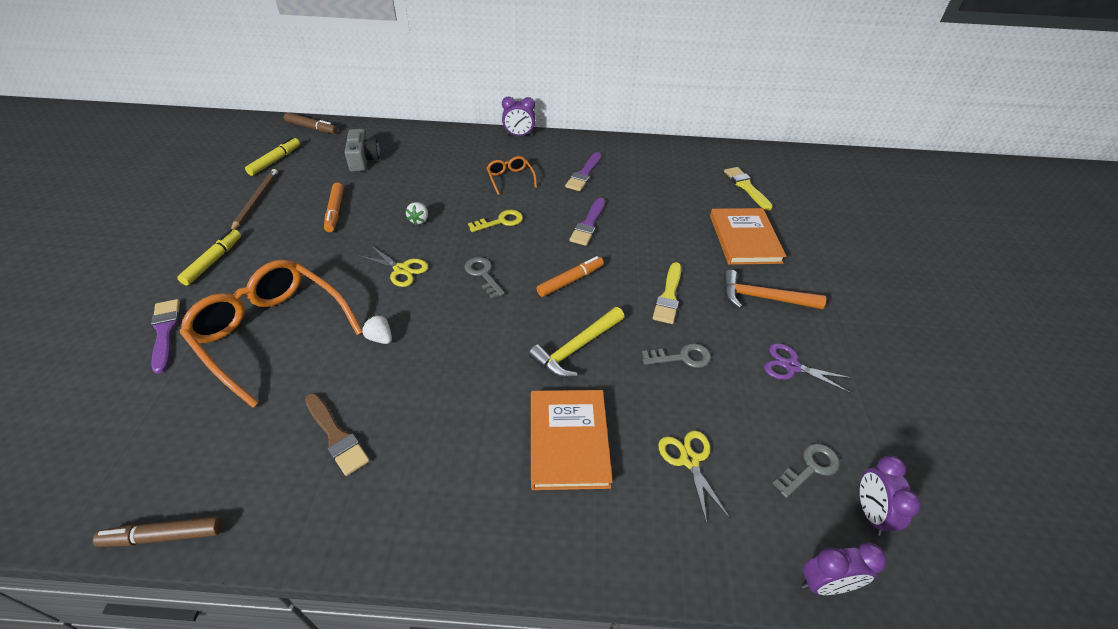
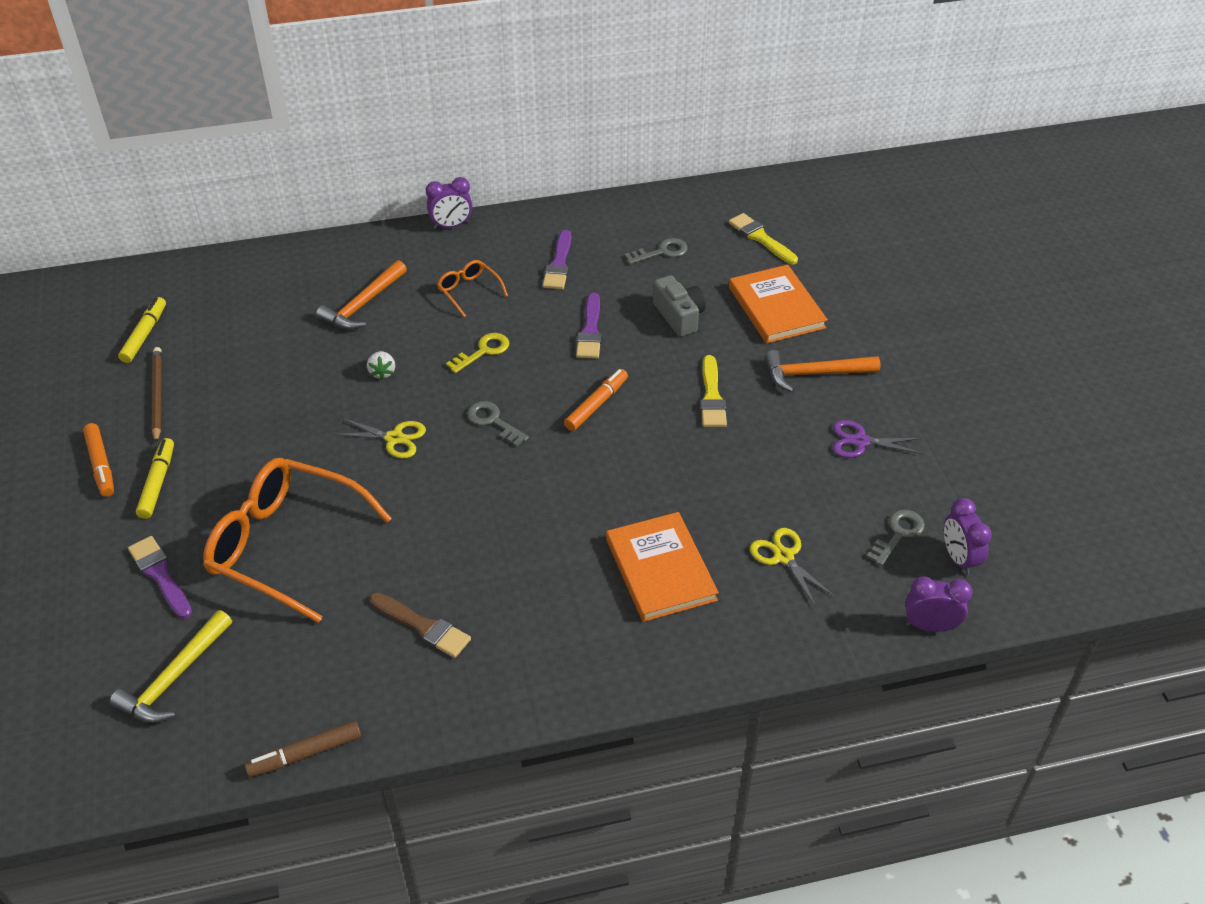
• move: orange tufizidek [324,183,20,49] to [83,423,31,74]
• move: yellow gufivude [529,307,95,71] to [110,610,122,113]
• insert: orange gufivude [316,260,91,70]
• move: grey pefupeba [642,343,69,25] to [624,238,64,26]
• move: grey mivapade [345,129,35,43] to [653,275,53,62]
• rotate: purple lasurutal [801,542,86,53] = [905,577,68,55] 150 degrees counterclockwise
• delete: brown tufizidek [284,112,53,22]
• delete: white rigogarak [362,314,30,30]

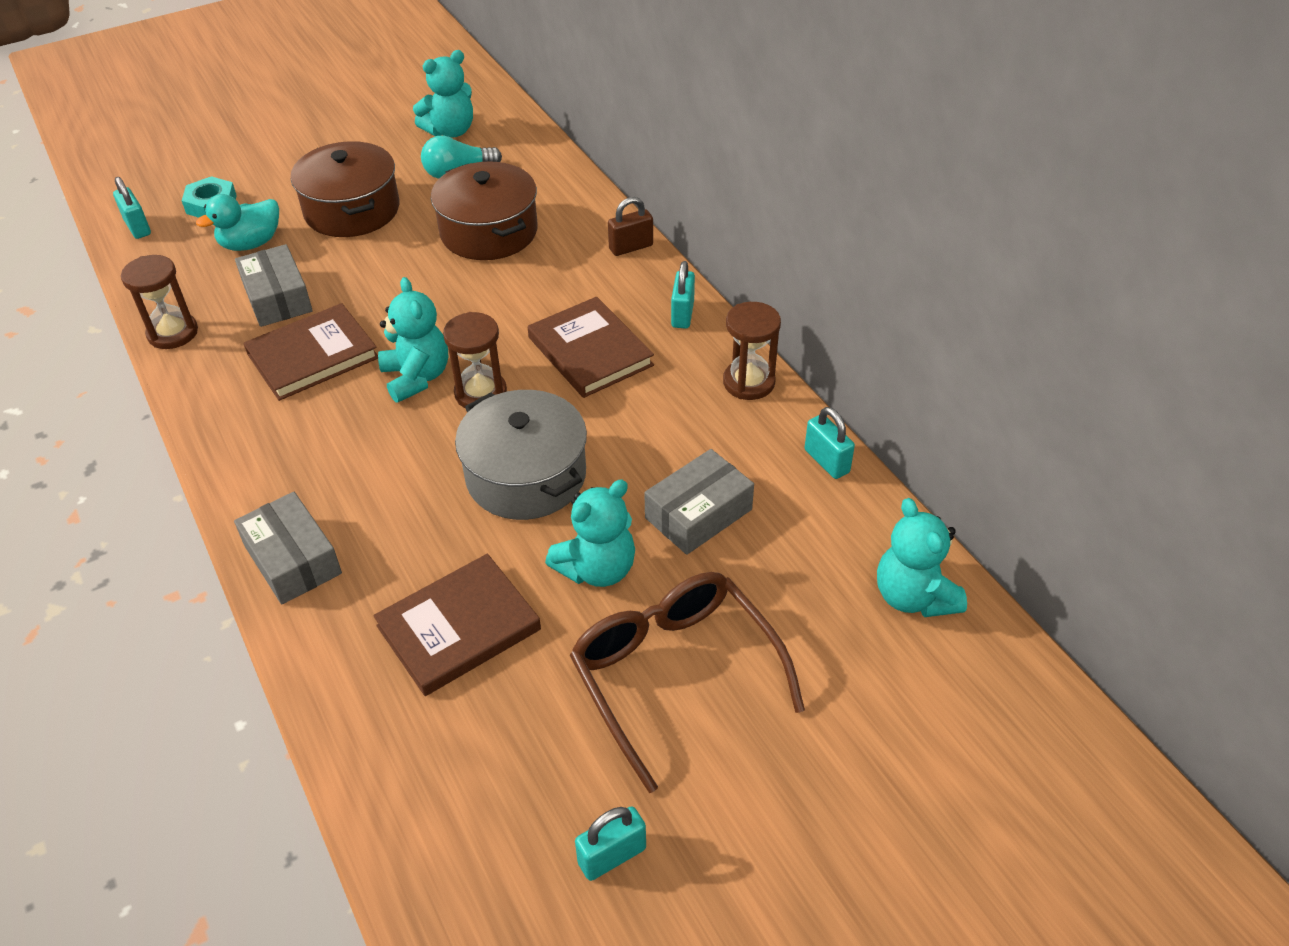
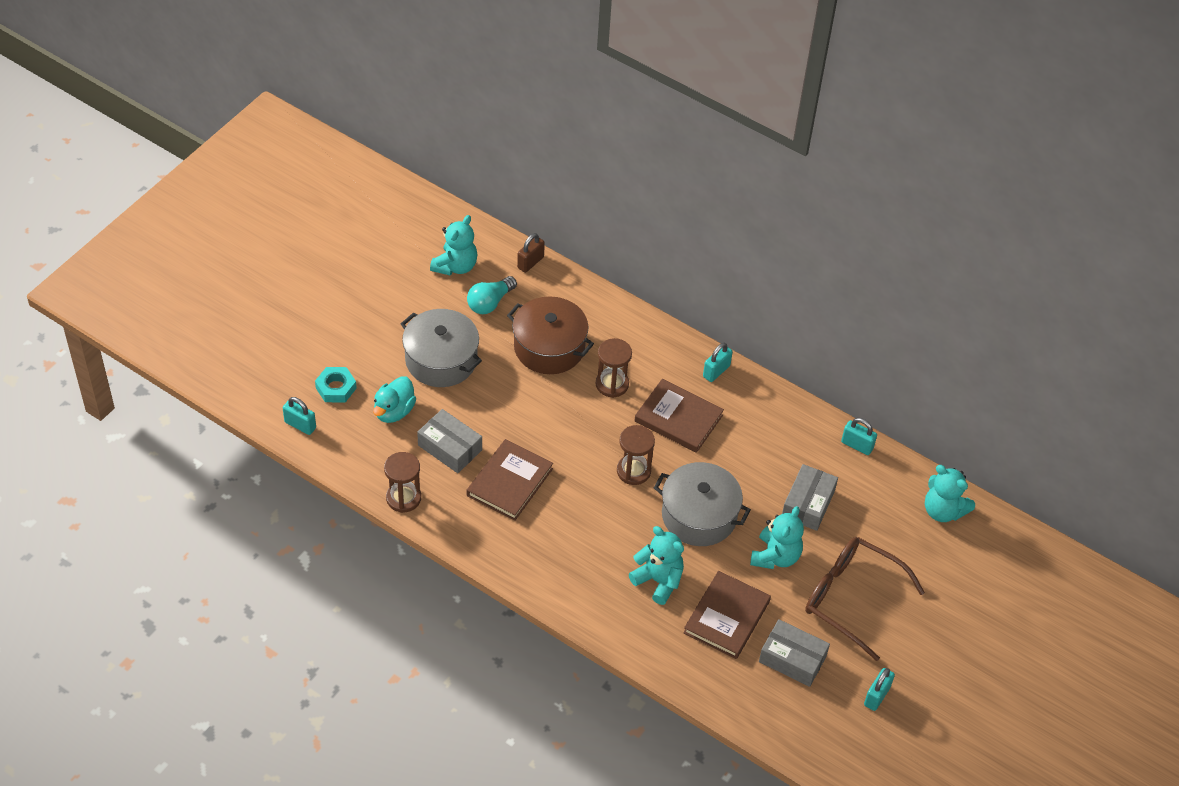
• recolor: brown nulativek [291,141,108,96] to grey nulativek [401,309,81,78]
• move: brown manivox [608,197,45,59] to [517,233,28,40]
• move: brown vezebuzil [723,302,58,98] to [596,338,36,60]
• move: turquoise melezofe [378,277,70,126] to [629,526,55,79]
• rotate: turquoise manivox [671,261,24,68] = [703,343,30,39] 60 degrees clockwise
• move: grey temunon [234,492,108,112] to [759,619,71,68]

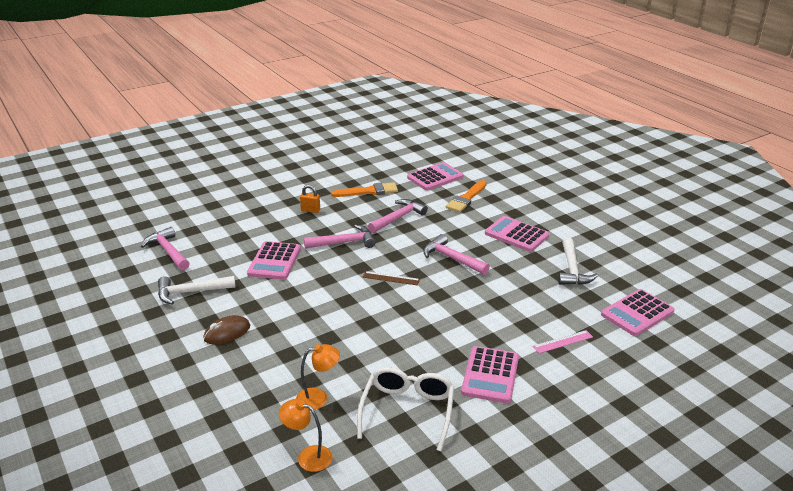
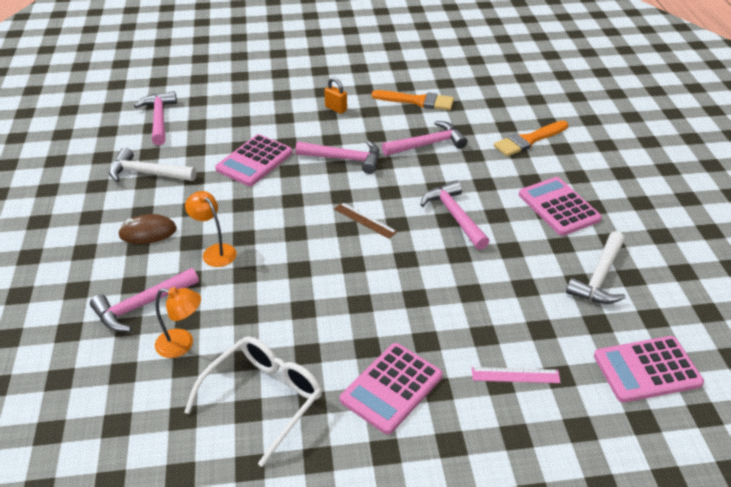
• insert: pink gufivude [90,268,109,64]
• move: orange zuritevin [279,399,54,73] to [185,191,52,76]
• delete: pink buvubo [407,162,57,28]

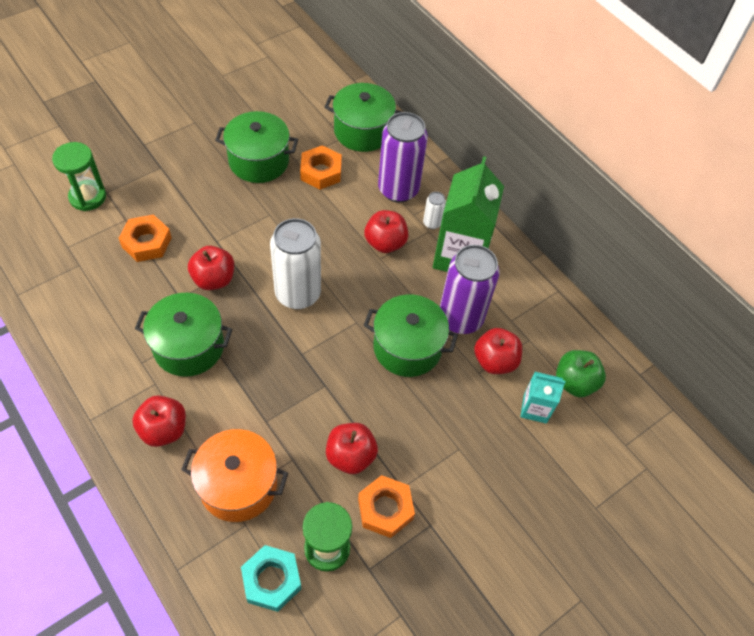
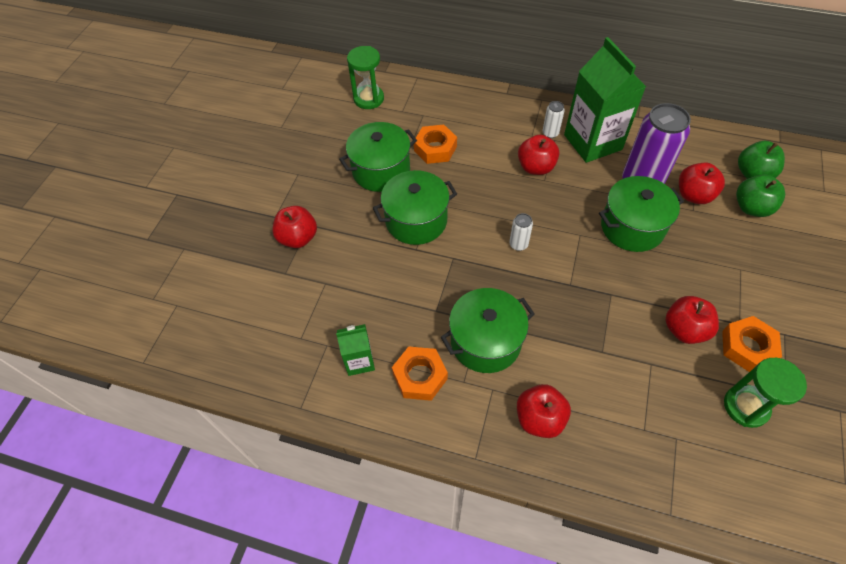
• move: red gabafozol [188,246,46,44] to [272,206,45,42]
• insert: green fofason [336,324,39,52]
• move: green vezebuzil [52,142,54,69] to [347,46,37,63]
• move: green nulativek [325,83,77,69] to [373,170,84,75]
• move: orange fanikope [119,215,53,47] to [392,346,56,55]
• resize: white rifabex [270,218,51,91] = [509,213,24,38] x0.44
• replace: turquoise fofason [520,372,46,52] to green gabafozol [736,174,49,43]
• delete: orange nulativek [181,429,107,93]
• delete: turquoise fanikope [241,545,60,67]
• delete: purple rifabex [378,112,50,91]

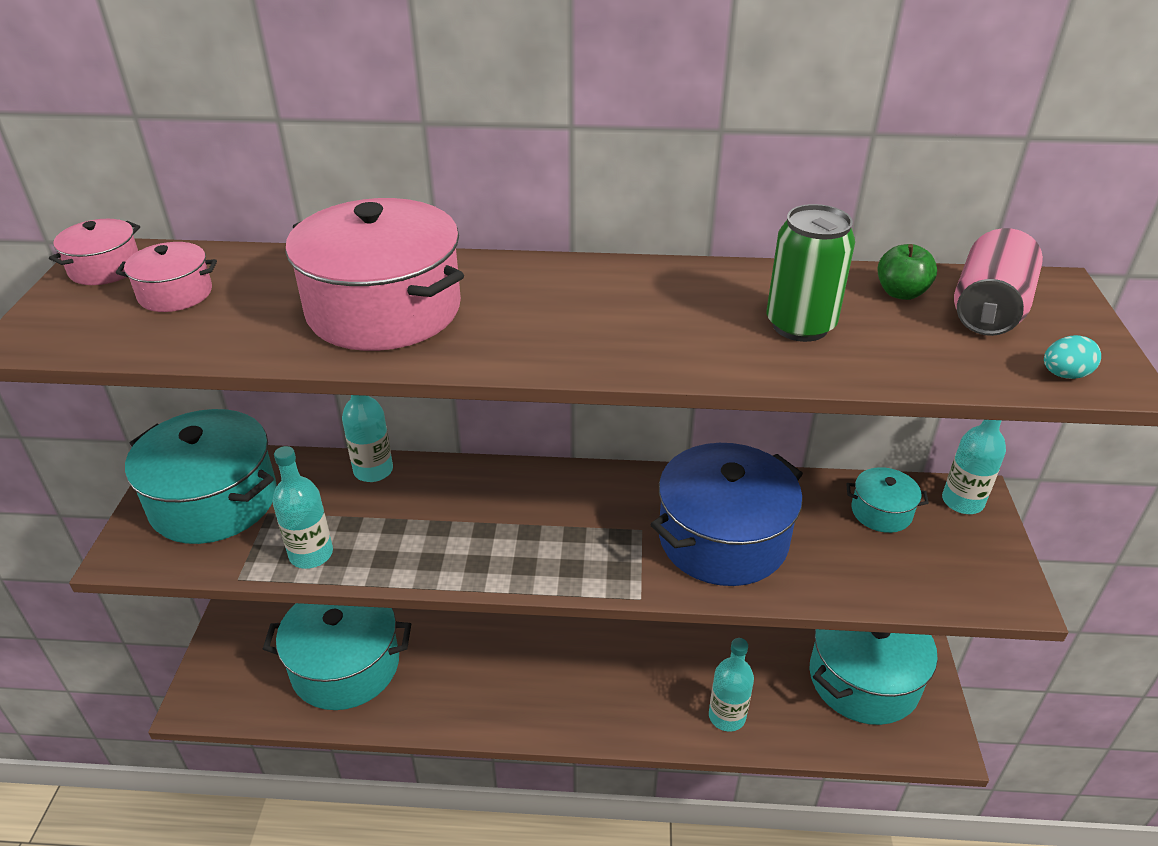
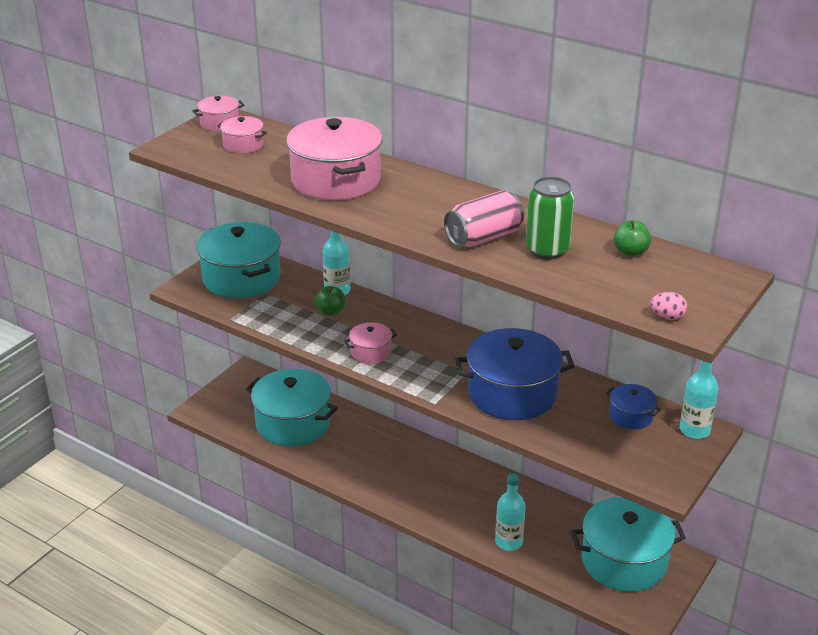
• insert: green gabafozol [315,286,30,30]
• insert: pink nulativek [344,322,53,42]
• move: pink rifabex [954,228,89,108] to [444,190,80,57]
• recolor: turquoise nulativek [846,467,83,66] to blue nulativek [606,384,55,45]
• recolor: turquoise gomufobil [1044,335,57,44] to pink gomufobil [650,292,37,28]
• delete: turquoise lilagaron [273,446,60,123]

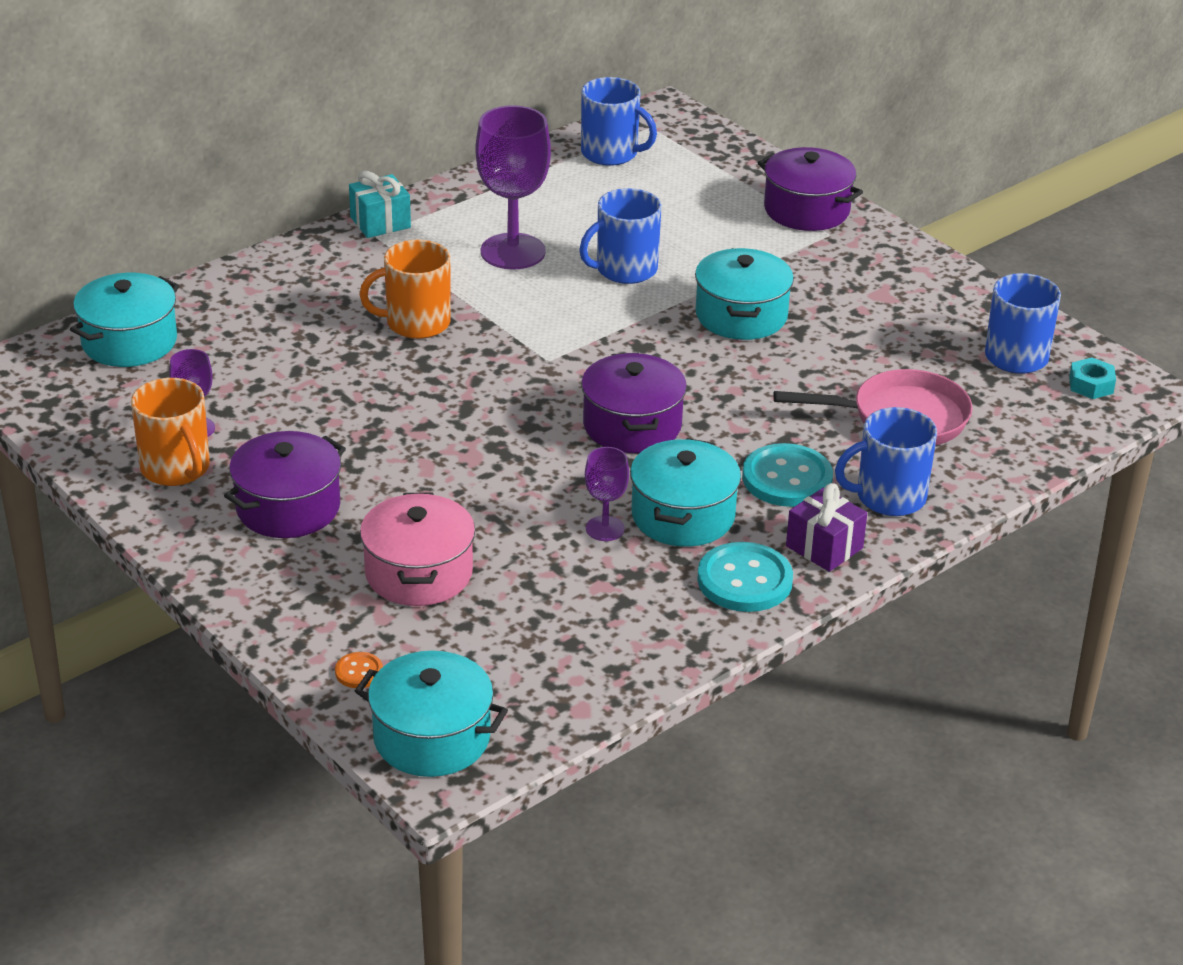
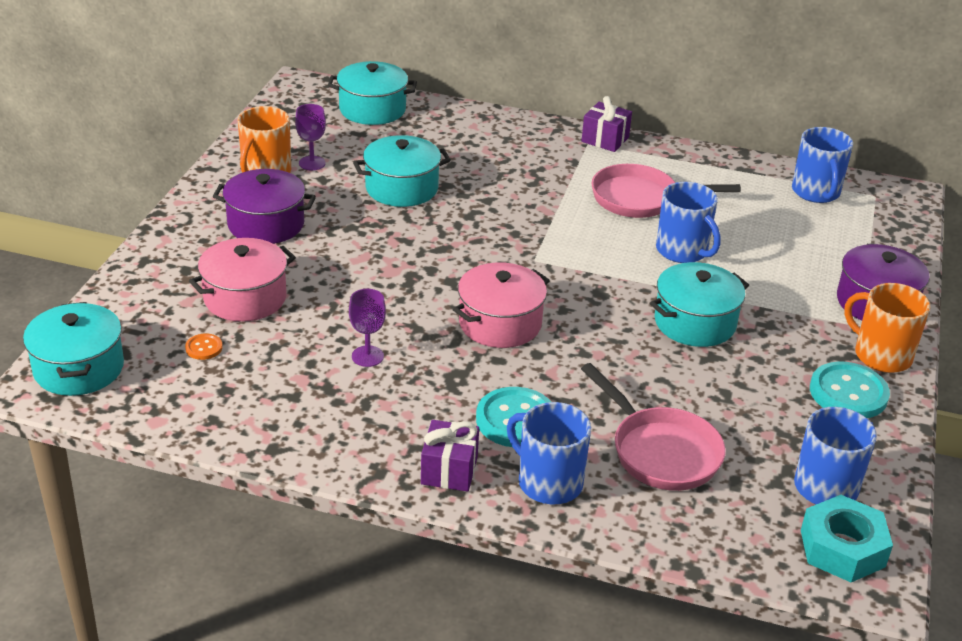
• move: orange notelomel [335,652,48,36] to [185,333,38,27]
• move: turquoise nulativek [630,438,111,109] to [353,135,98,72]
• recolor: purple nulativek [581,353,106,100] to pink nulativek [453,262,97,86]
• recolor: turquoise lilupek [349,171,62,67] to purple lilupek [582,96,50,56]
• replace: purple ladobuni [476,105,75,164] to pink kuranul [591,164,150,54]
• rotate: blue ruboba [579,188,83,96] = [656,182,65,81] 150 degrees counterclockwise
• resize: turquoise fanikope [1069,357,47,42] = [801,495,92,87] x1.76
• move: turquoise notelomel [697,542,96,70] to [810,362,80,56]
• move: orange ruboba [359,240,92,99] to [844,283,87,90]

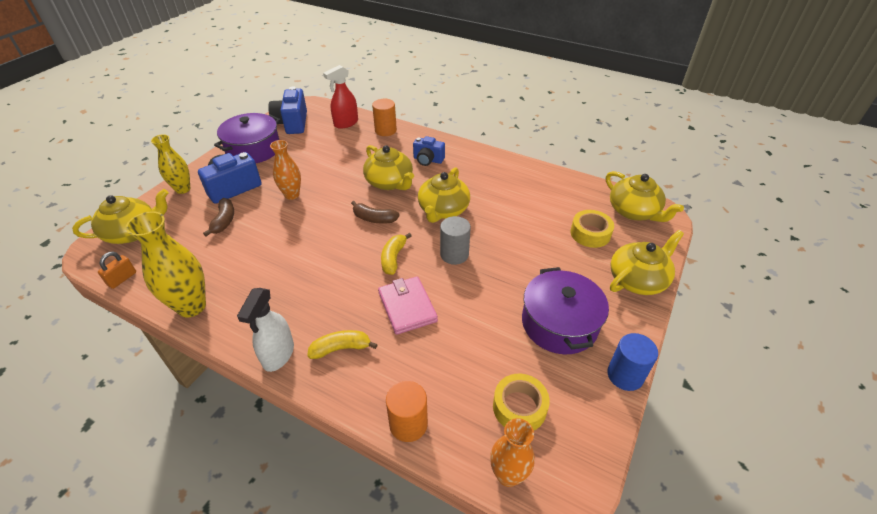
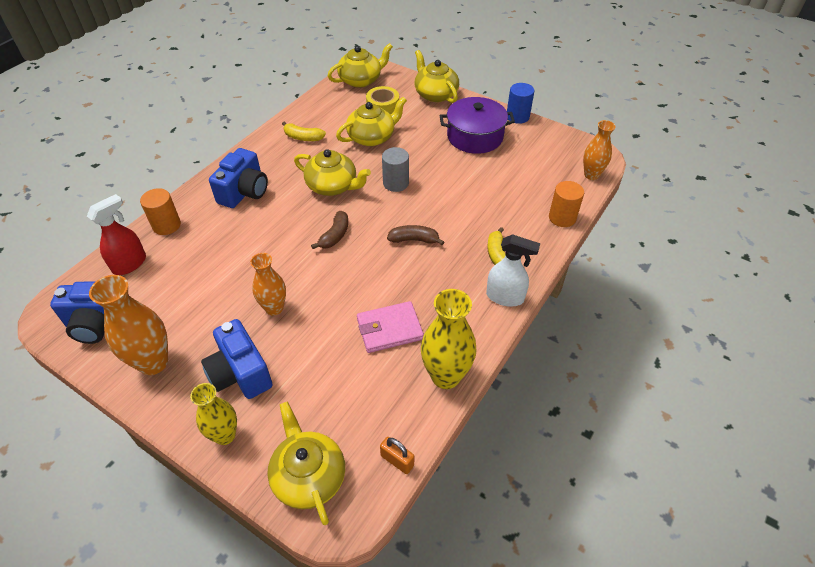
• rotate: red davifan [323,65,35,64] = [87,194,59,81] 105 degrees counterclockwise
• replace: purple nulativek [214,113,66,50] to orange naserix [89,275,79,100]
• resize: blue mivapade [413,136,32,30] = [209,148,59,60] x1.57
• move: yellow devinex [381,233,31,42] to [282,122,44,19]
• move: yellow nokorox [363,145,51,45] to [336,97,71,49]
• move: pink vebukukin [378,276,60,59] to [357,301,67,52]
• move: brown devinex [203,198,31,38] to [387,225,57,20]
• delete: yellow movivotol [493,374,57,56]

